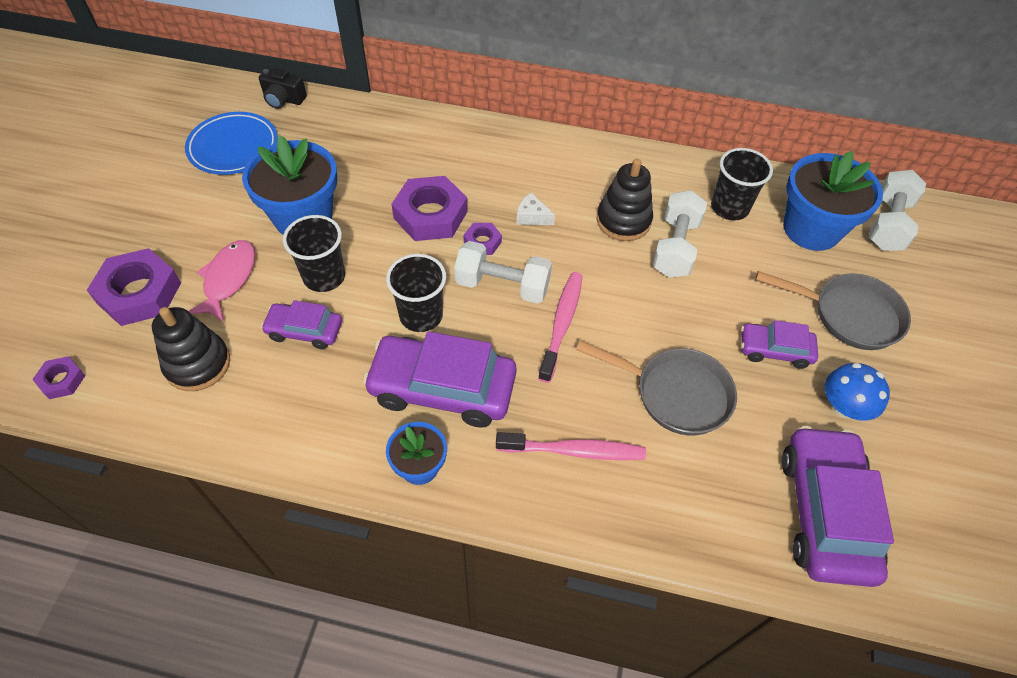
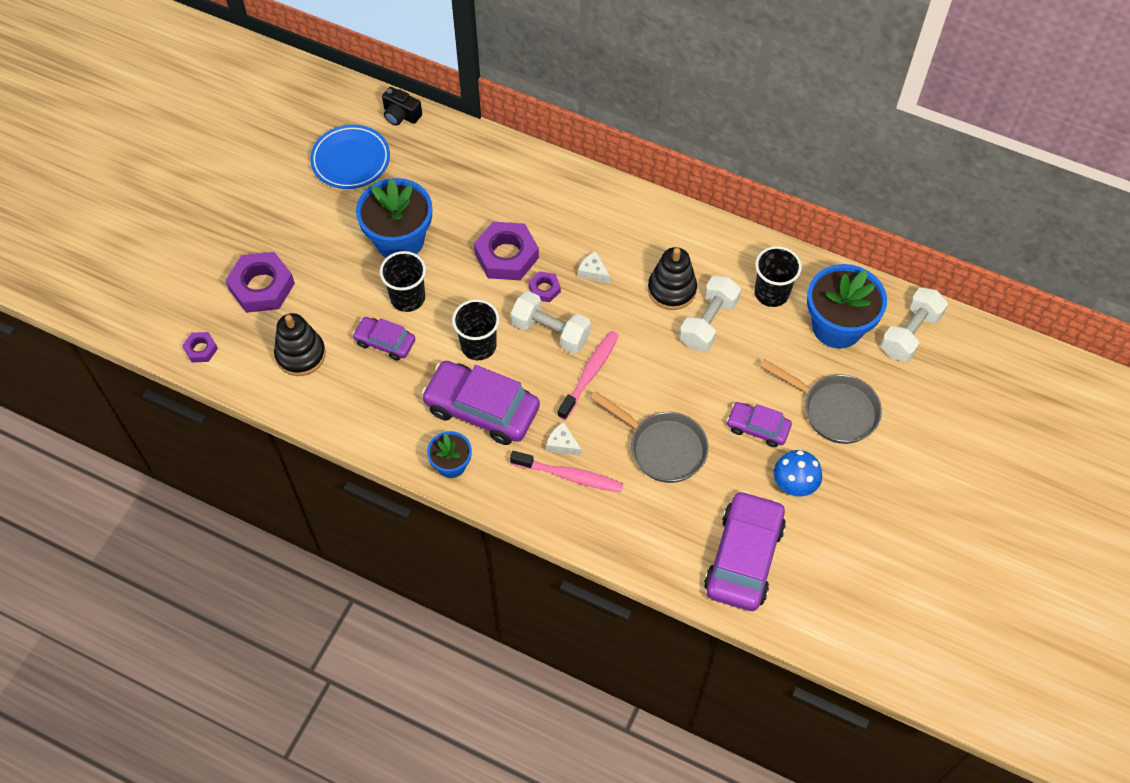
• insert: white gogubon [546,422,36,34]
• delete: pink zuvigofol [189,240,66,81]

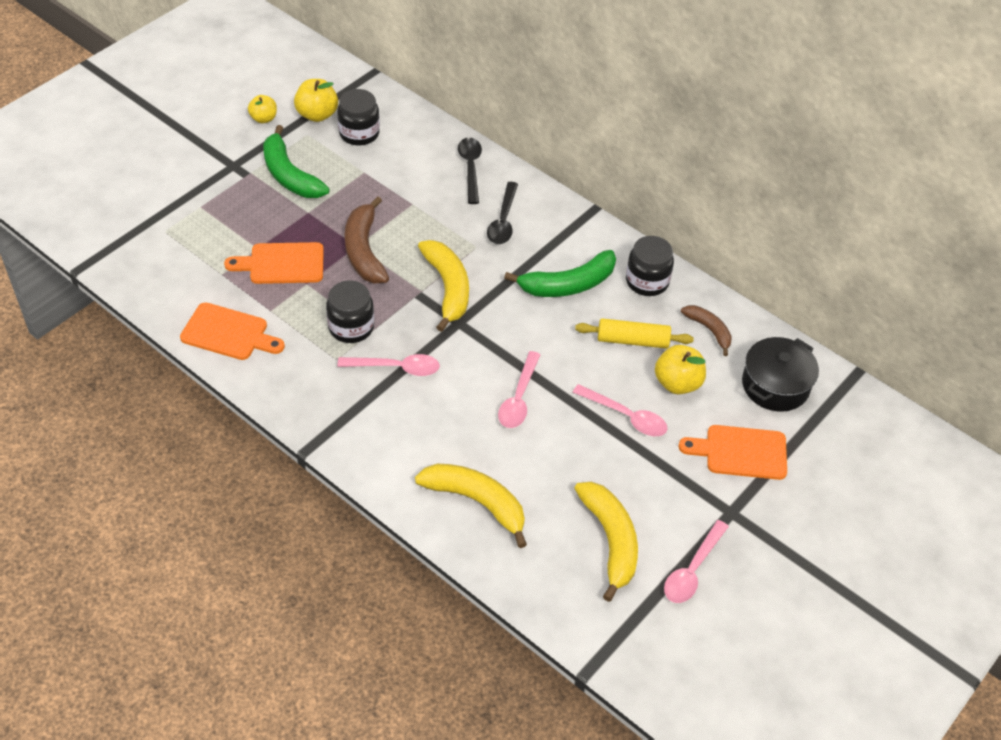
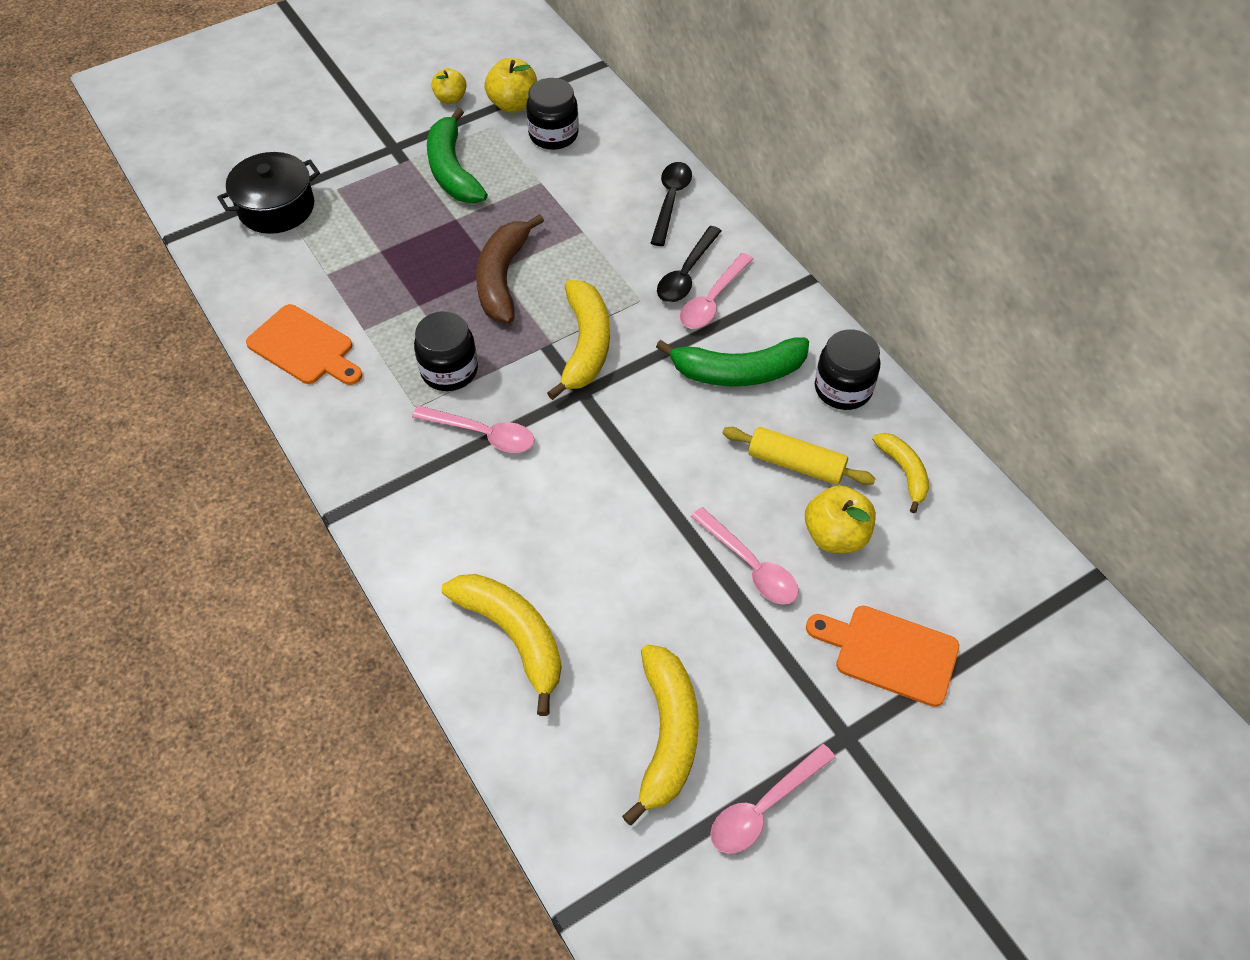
• move: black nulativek [742,337,77,75] to [217,152,103,82]
• move: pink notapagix [498,351,43,77] to [680,253,73,76]
• recolor: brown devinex [681,305,51,51] to yellow devinex [872,433,57,80]
• delete: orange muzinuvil [224,242,100,42]

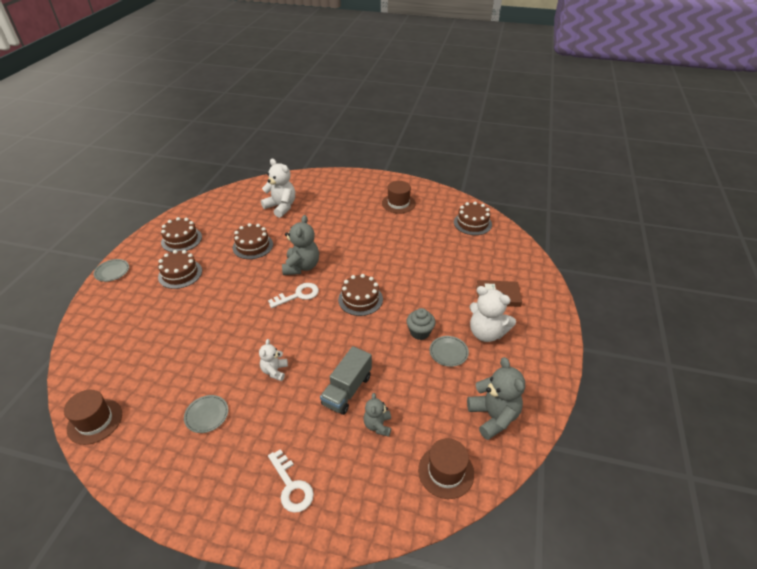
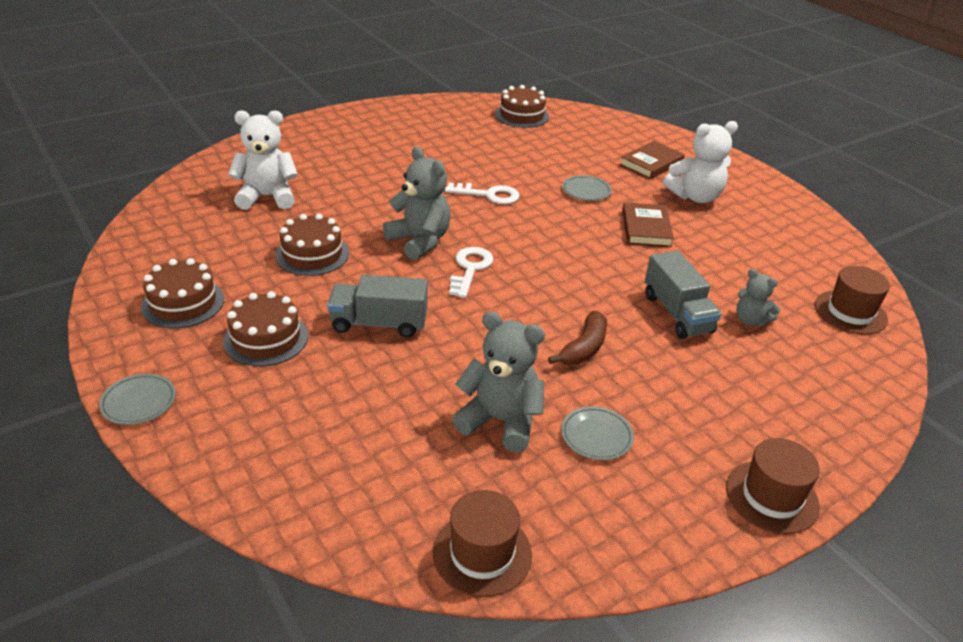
• insert: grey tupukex [327,275,101,62]
• move: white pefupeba [268,449,46,64] to [445,183,75,21]
• move: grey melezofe [467,357,58,83] to [452,312,93,140]
• replace: white melezofe [259,339,29,42] to brown devinex [548,311,59,54]
• move: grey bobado [430,336,39,31] to [562,175,50,26]
• replace: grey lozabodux [407,308,28,32] to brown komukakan [622,202,52,45]
• move: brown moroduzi [382,181,34,32] to [726,438,94,96]
• delete: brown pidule [338,274,45,42]

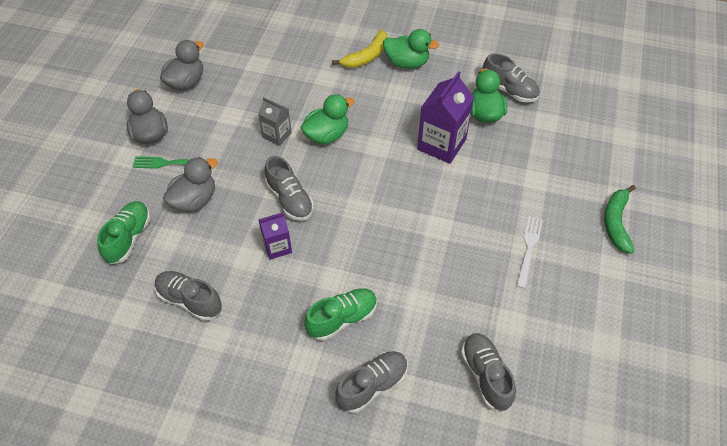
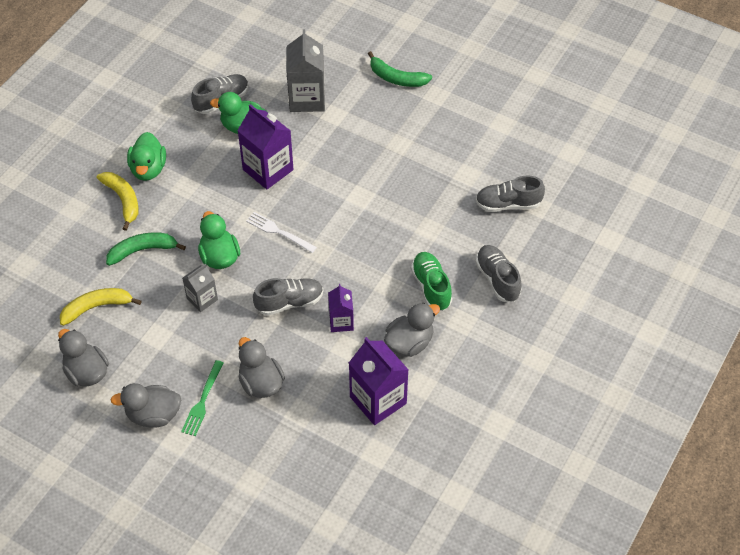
• insert: yellow devinex [60,288,81,38]
• insert: green devinex [106,232,80,34]
• rotate: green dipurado [383,29,56,40] = [127,132,39,49] 150 degrees clockwise
• move: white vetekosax [516,216,27,73] to [246,212,71,41]
• insert: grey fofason [286,29,39,83]
• replace: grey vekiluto [155,271,67,50] to purple fofason [349,337,60,88]
• insert: grey dipurado [384,303,56,54]
• delete: green vekiluto [97,201,54,63]

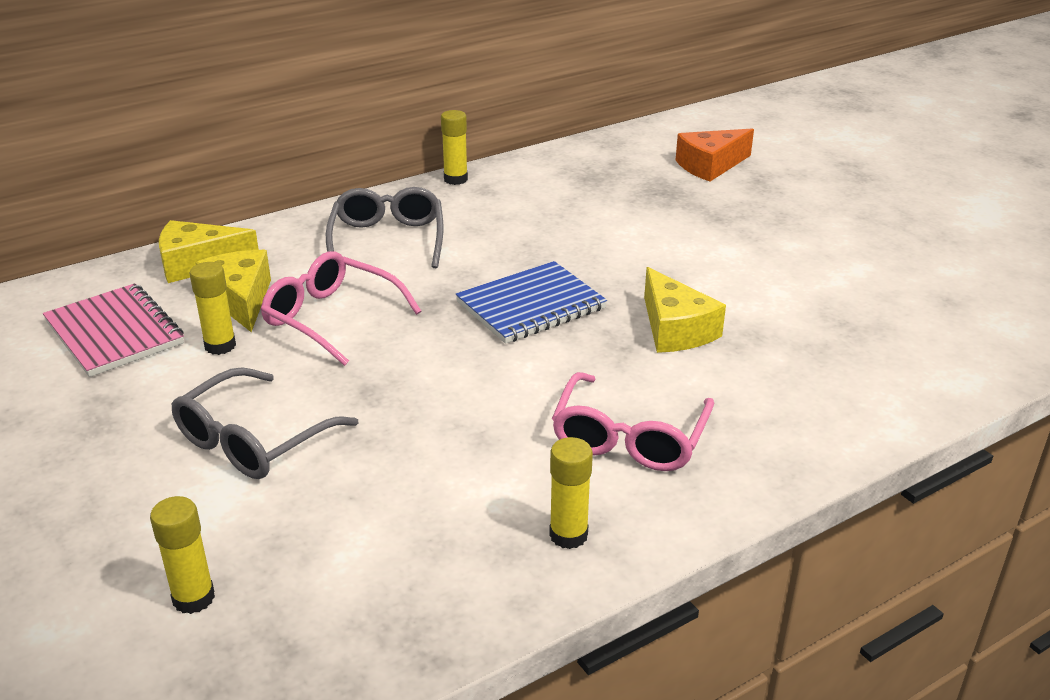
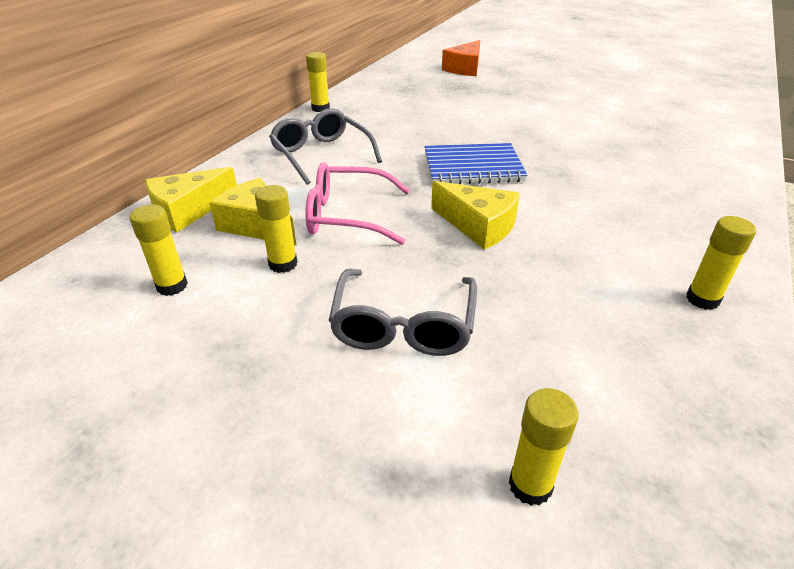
• replace: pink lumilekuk [43,283,141,94] to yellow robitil [130,205,58,91]
• rotate: blue lumilekuk [456,261,151,83] = [425,143,102,41] 60 degrees clockwise
• move: yellow gogubon [644,267,82,86] to [431,181,89,69]
• delete: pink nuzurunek [552,372,162,99]

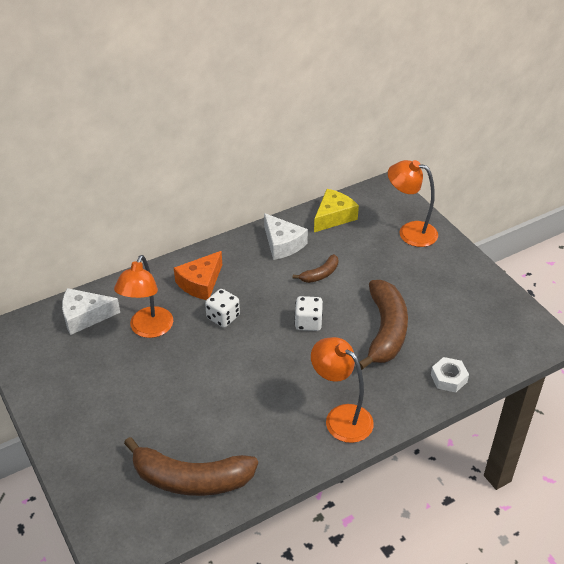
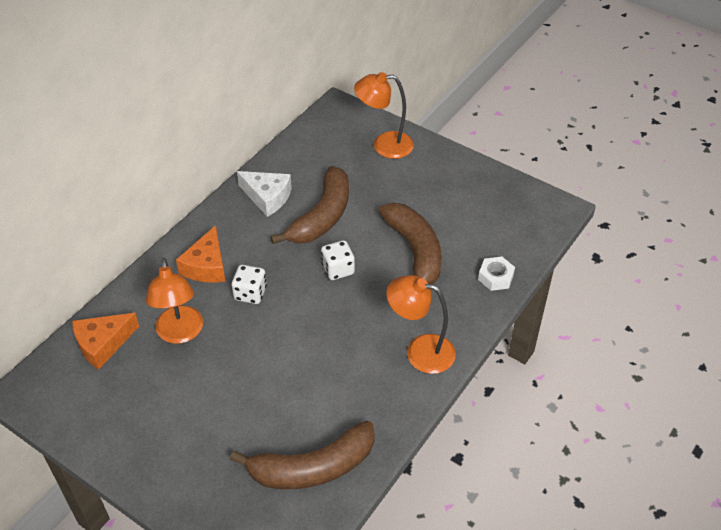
• recolor: white gogubon [62,288,58,47] to orange gogubon [72,313,67,57]
• resize: brown devinex [293,254,46,29] = [271,166,78,78] x2.05
• delete: yellow gogubon [314,189,45,43]

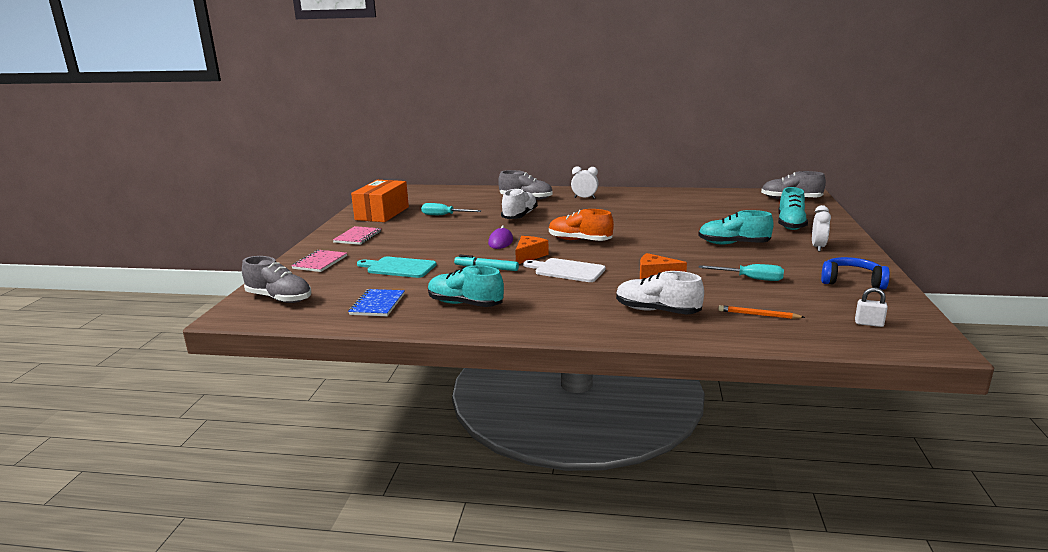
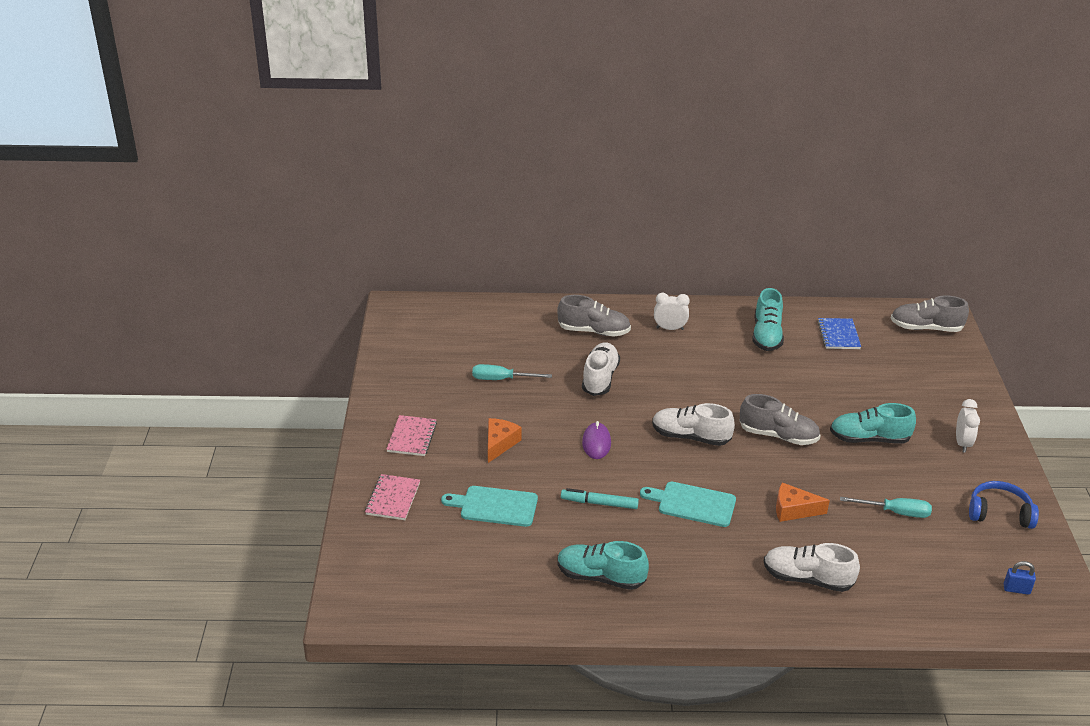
• move: orange gogubon [515,236,34,28] to [488,418,34,45]
• recolor: white muzinuvil [523,258,83,24] to turquoise muzinuvil [640,482,96,45]
• recolor: orange vekiluto [549,209,65,32] to white vekiluto [652,403,83,43]
• move: grey vekiluto [242,256,69,47] to [739,394,81,51]
• move: turquoise vekiluto [778,187,30,43] to [752,288,32,63]
• move: blue lumilekuk [348,289,57,27] to [817,318,44,31]
• recolor: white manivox [855,287,33,40] to blue manivox [1004,561,32,34]
• delete: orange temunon [351,180,58,42]
• delete: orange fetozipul [718,305,87,14]

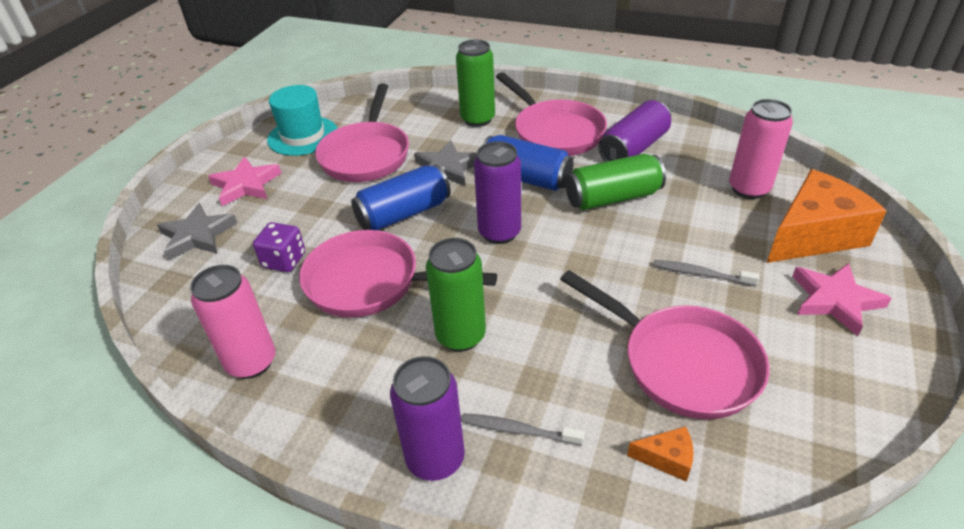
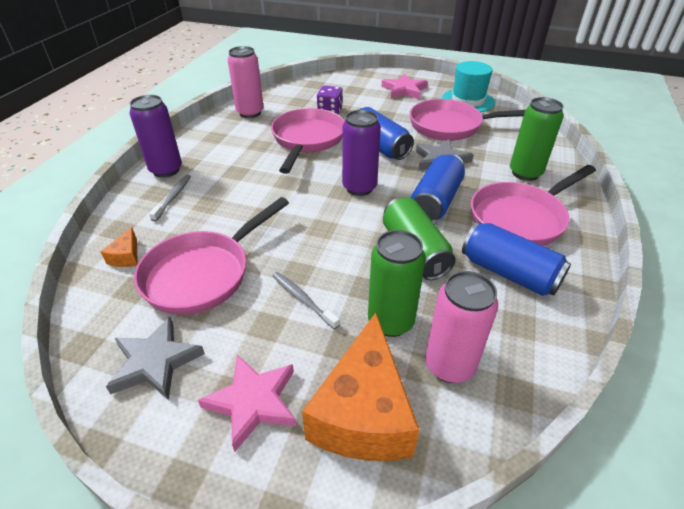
• move: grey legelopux [157,203,80,57] to [106,317,99,83]
• rotate: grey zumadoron [653,260,106,26] = [273,272,67,58] 60 degrees counterclockwise
• rotate: orange gogubon [767,169,120,94] = [302,313,118,148] 45 degrees clockwise
• move: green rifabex [426,238,60,114] to [368,230,58,107]
• recolor: purple rifabex [598,100,73,62] to blue rifabex [462,222,109,74]

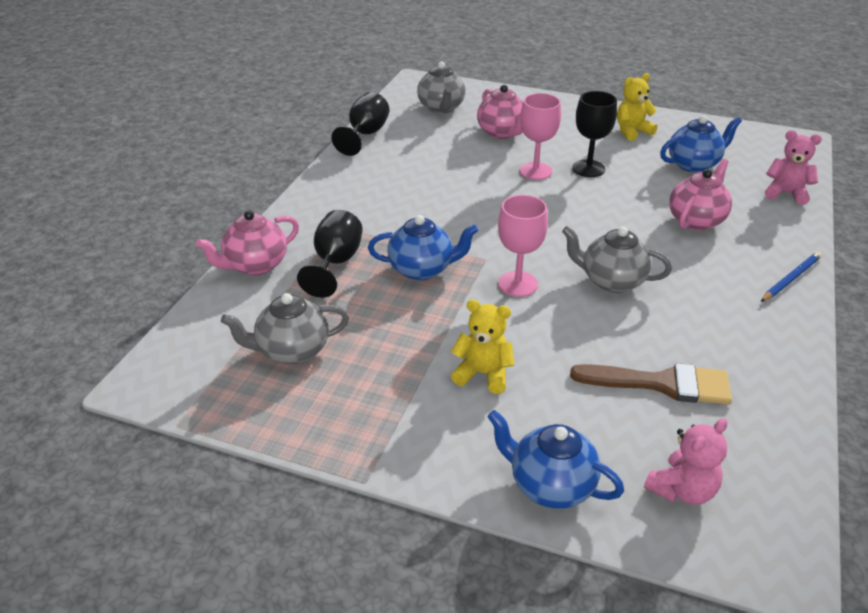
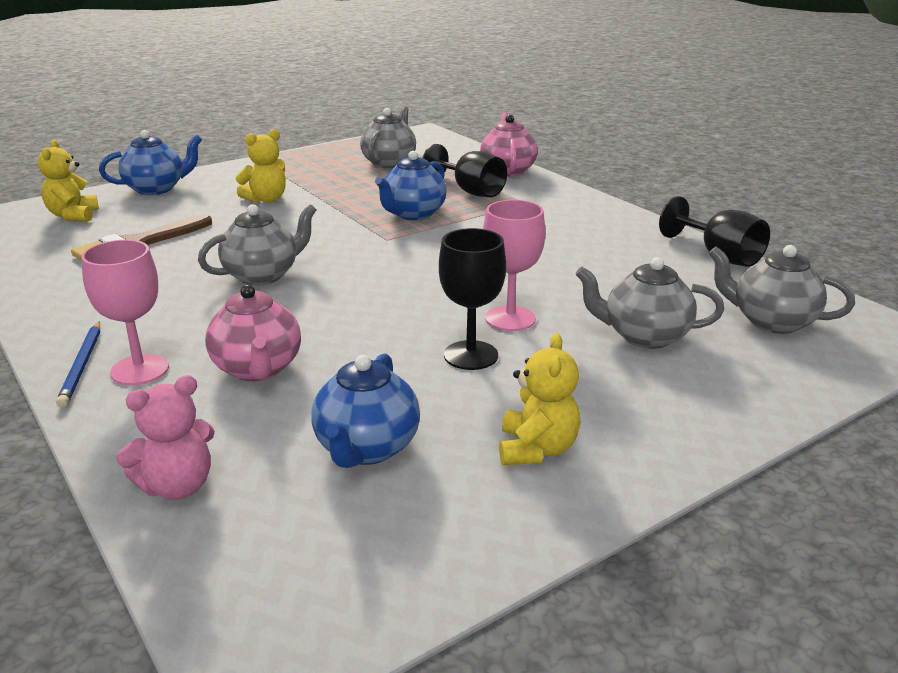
• recolor: pink melezofe [644,418,84,87] to yellow melezofe [38,140,61,82]
• move: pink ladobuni [498,195,50,102] to [81,240,88,145]
• recolor: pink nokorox [477,85,46,54] to grey nokorox [575,257,149,92]

